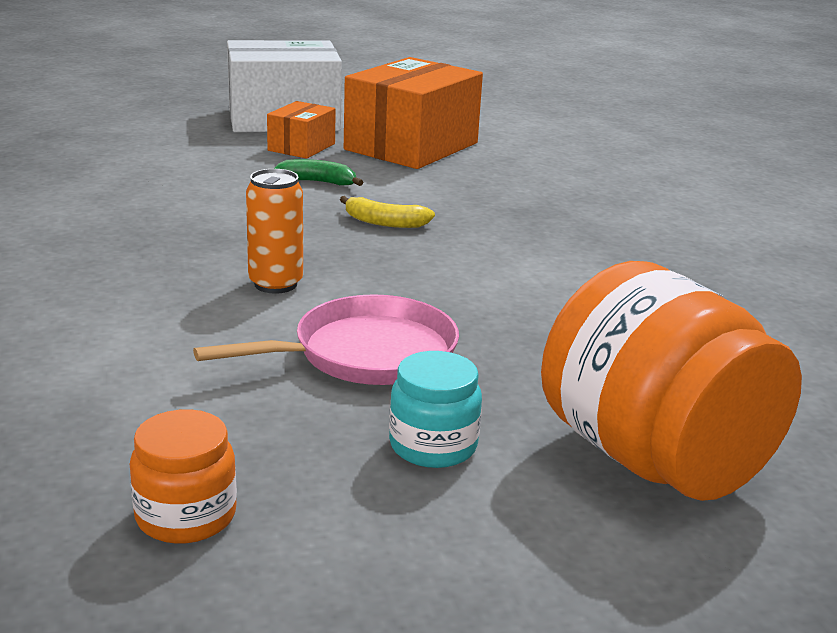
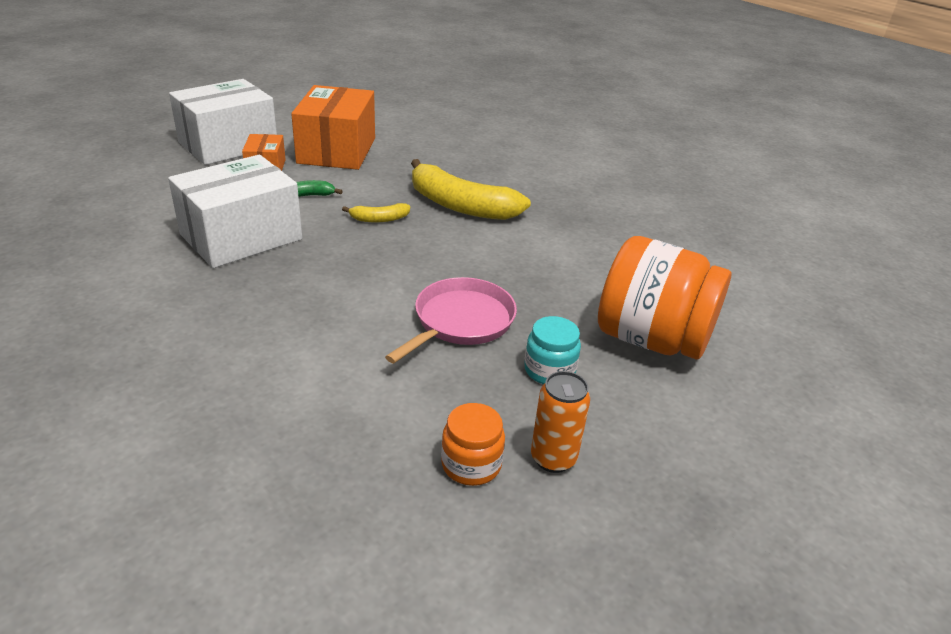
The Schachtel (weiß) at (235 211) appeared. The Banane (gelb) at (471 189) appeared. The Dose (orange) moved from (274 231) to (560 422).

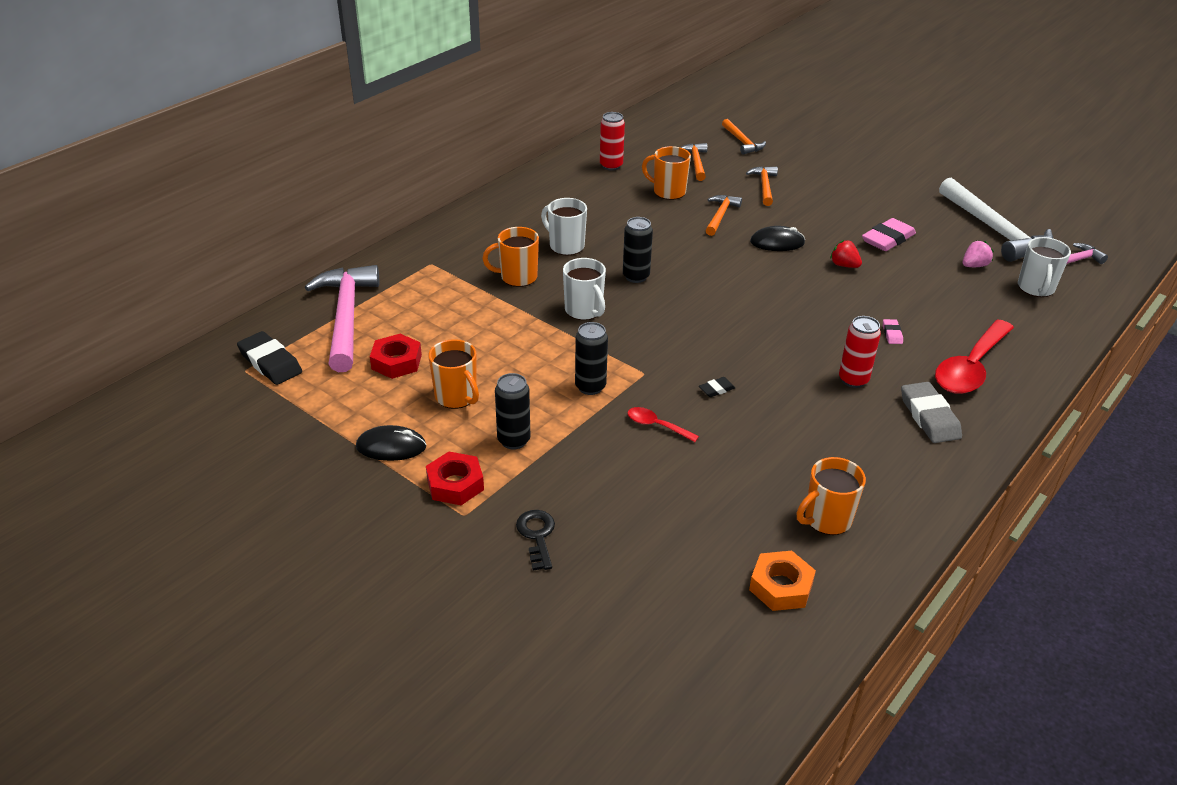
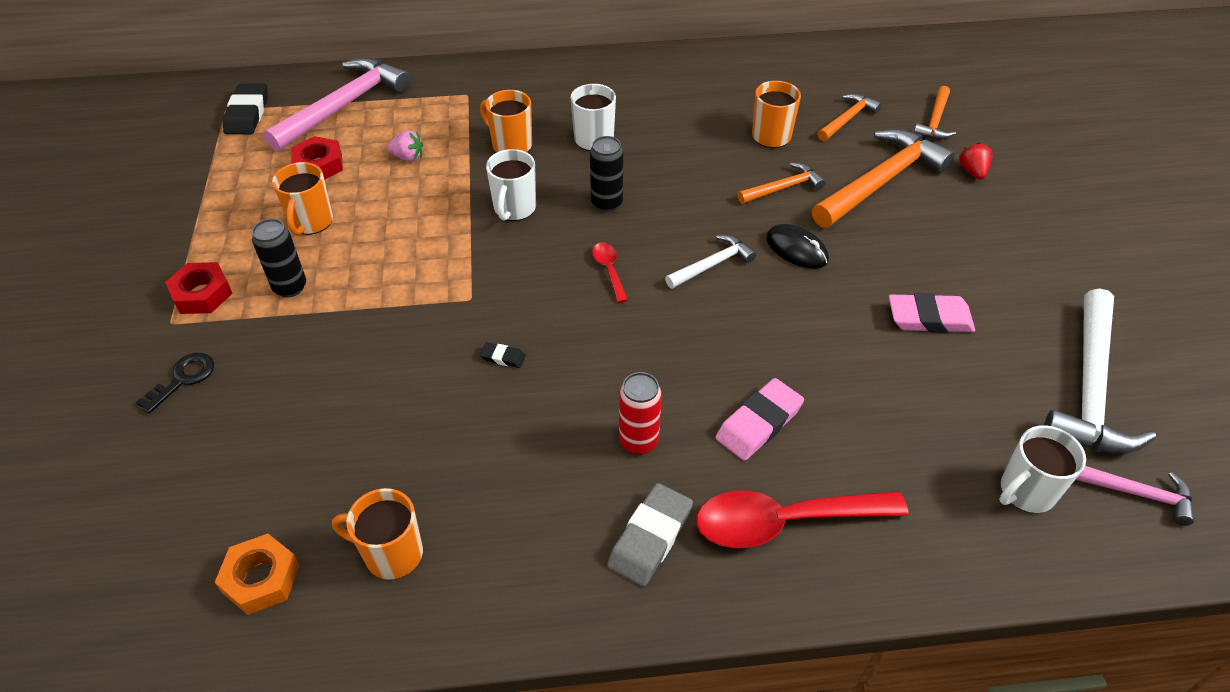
The Computermaus (schwarz) at (391 443) disappeared. The Dose (schwarz) at (591 358) disappeared. The Dose (rot) at (612 141) disappeared. The Hammer (weiß) at (710 262) appeared. The Löffel (rot) moved from (663 424) to (610 272). The Erdbeere (rot) moved from (846 254) to (976 160). The Erdbeere (rosa) moved from (978 254) to (405 146). The Hammer (orange) at (762 186) changed to 1.93 times the size. The Radiergummi (rosa) at (893 331) changed to 2.04 times the size.

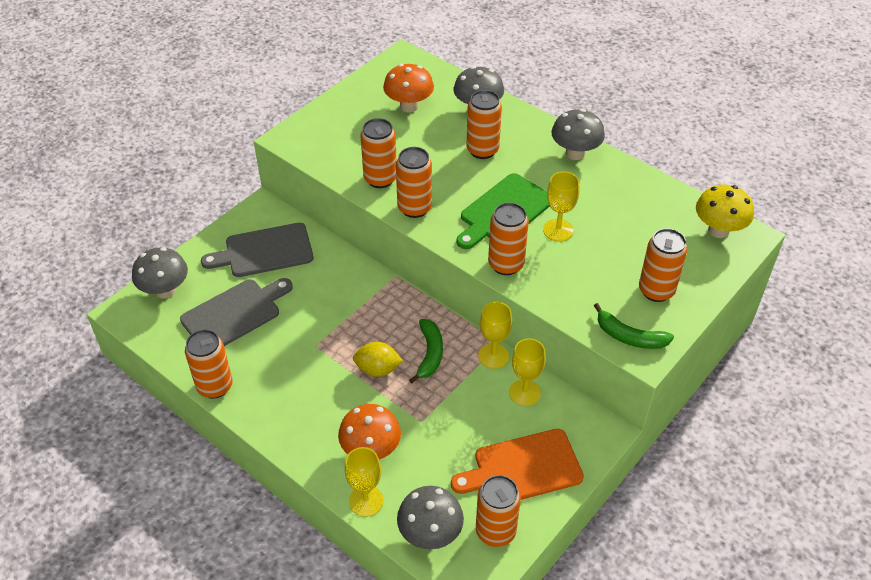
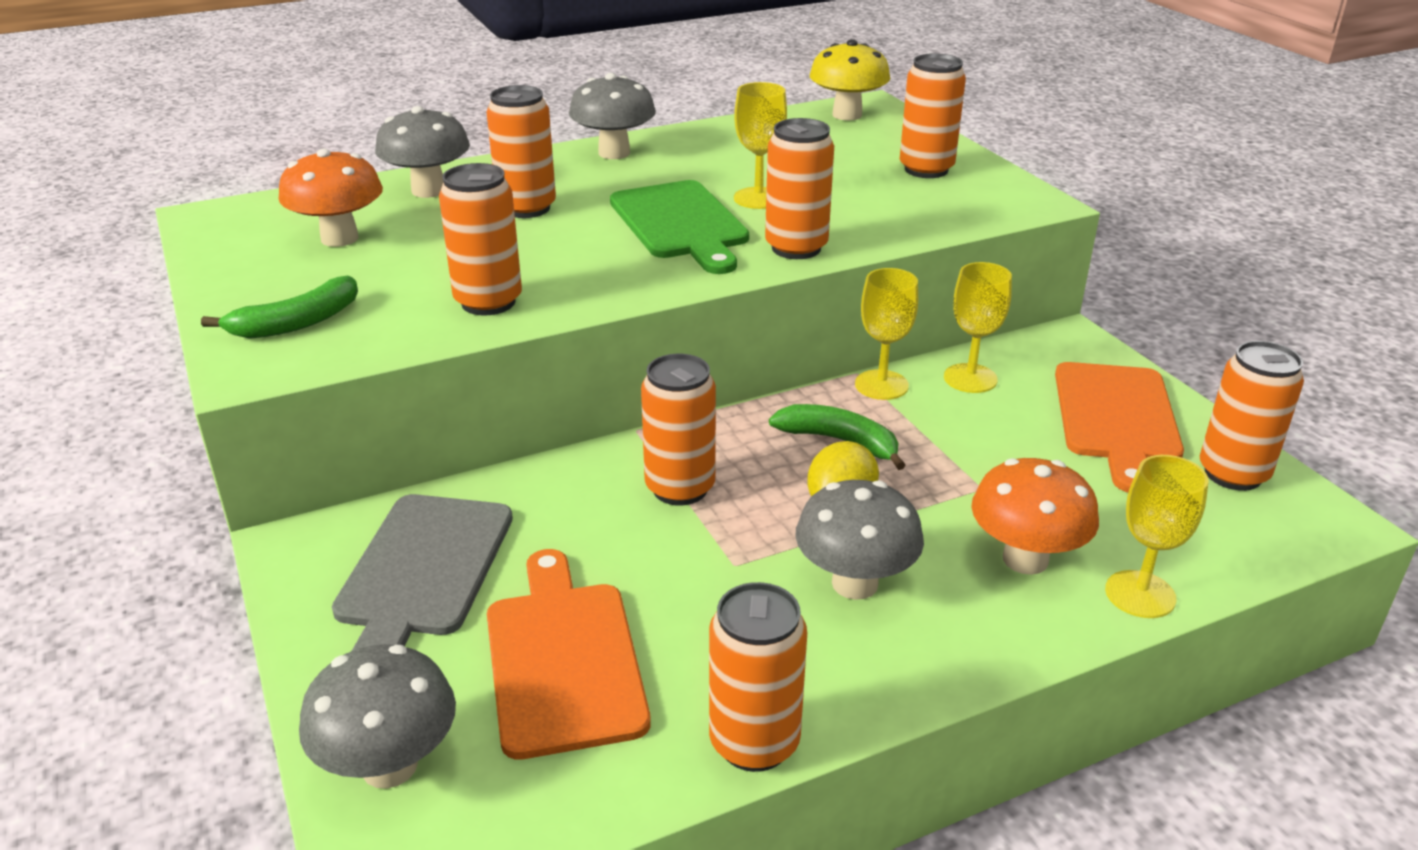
The Dose (orange) moved from (414 182) to (678 430). The Pilz (grau) moved from (430 518) to (859 540). The Banane (grün) moved from (634 326) to (279 307). The Schneidebrett (grau) at (236 312) became the Schneidebrett (orange) at (569 654).

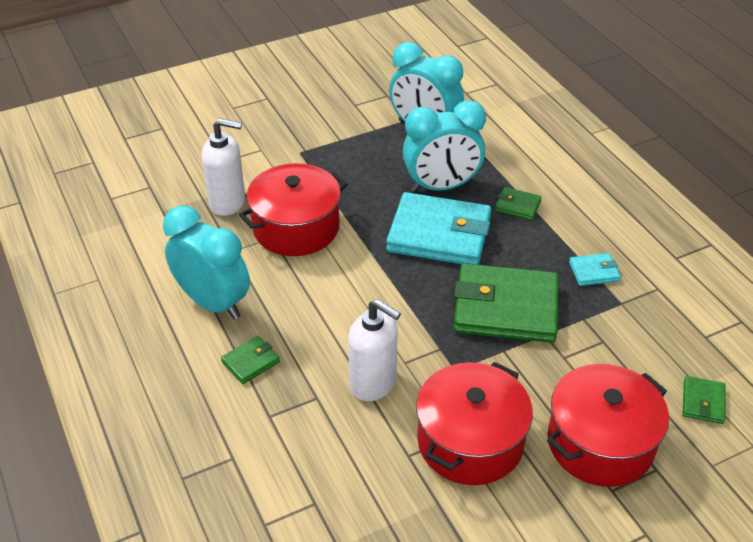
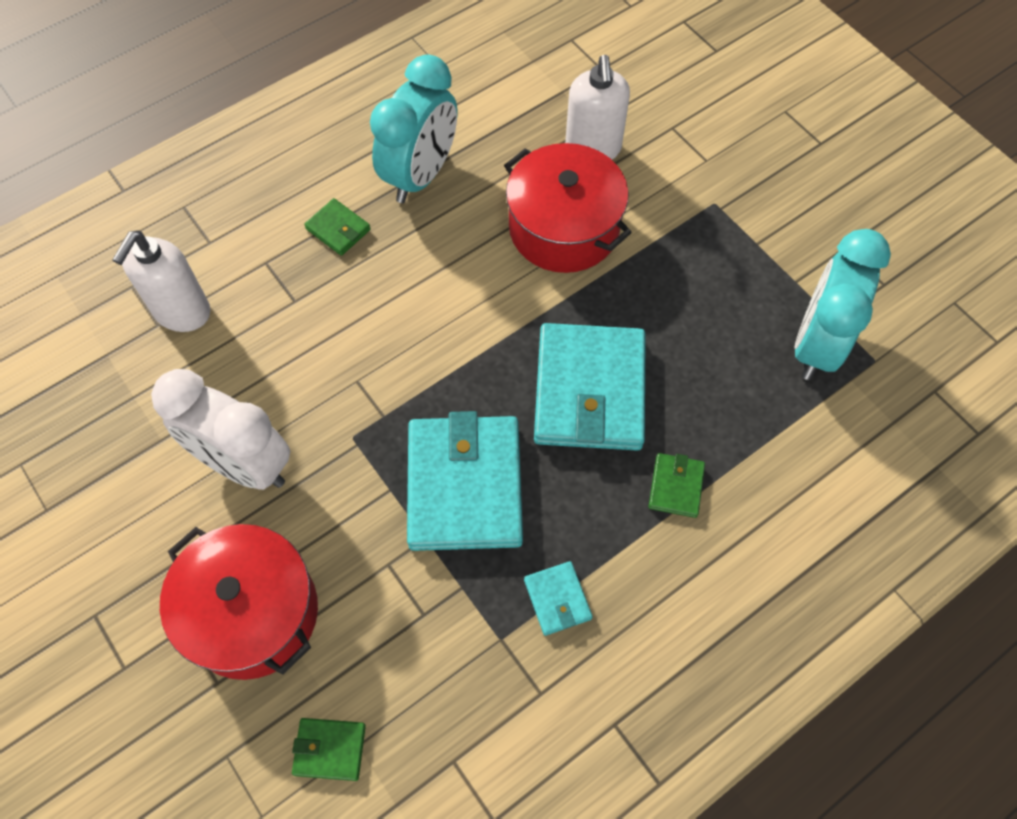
The Wecker (türkis) at (444 146) disappeared. The Seifenspender (weiß) moved from (374 350) to (161 281). The Kochtopf (rot) at (474 423) was replaced by the Wecker (weiß) at (220 429). The Geldbörse (grün) at (506 303) became the Geldbörse (türkis) at (465 481).

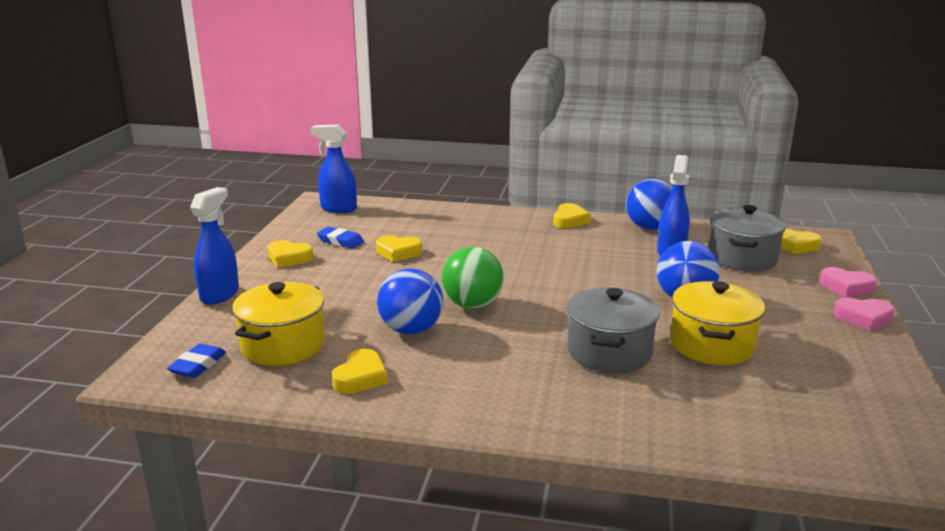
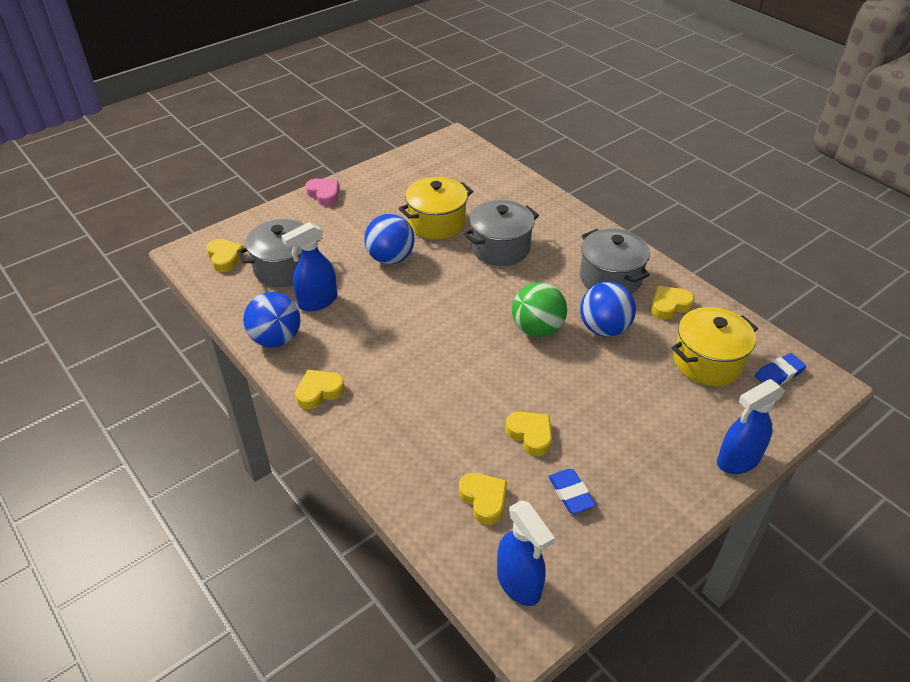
The Herz (rosa) at (848 282) disappeared. The Kochtopf (grau) at (615 261) appeared. The Herz (gelb) moved from (291 253) to (483 499).

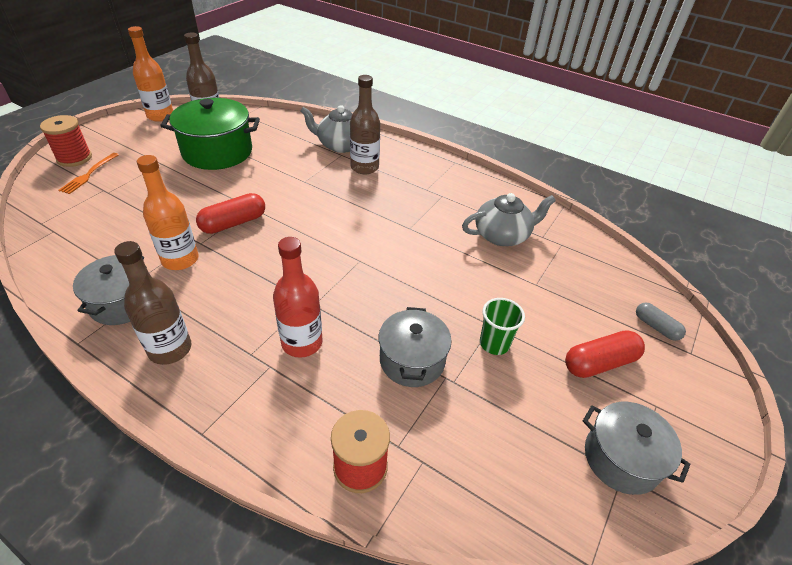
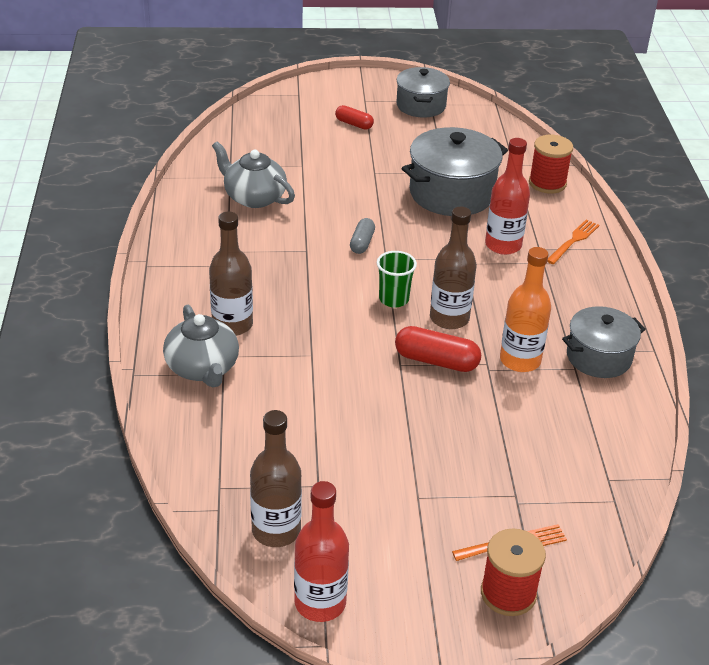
The Kochtopf (grün) at (210 134) disappeared. The Gabel (orange) at (573 242) appeared. The Flasche (braun) moved from (152 303) to (453 268). The Becher (grün) moved from (502 326) to (397 279). The Kapsel (grau) moved from (661 322) to (362 236). The Flasche (orange) at (150 74) became the Flasche (rot) at (321 551). The Kochtopf (grau) at (415 347) changed to 1.54 times the size. The Kapsel (rot) at (605 354) changed to 0.63 times the size.

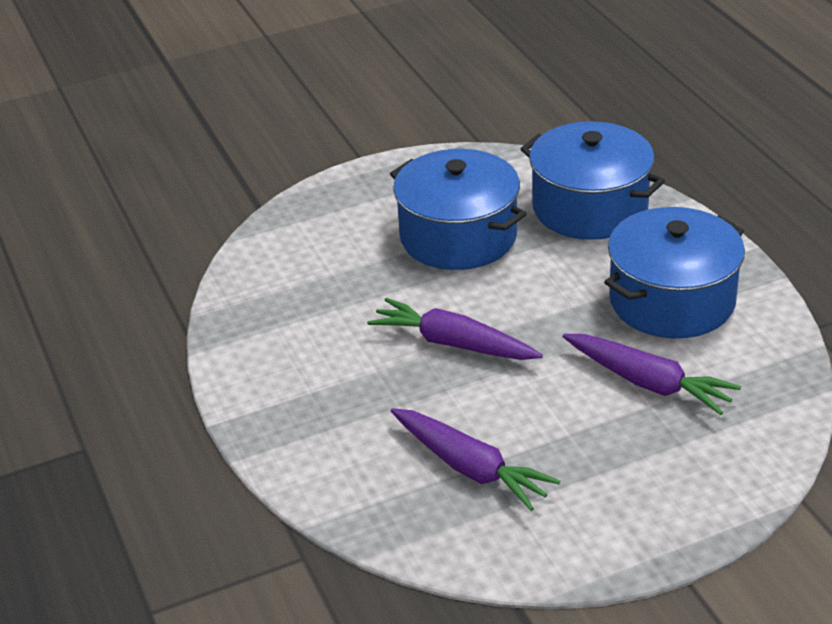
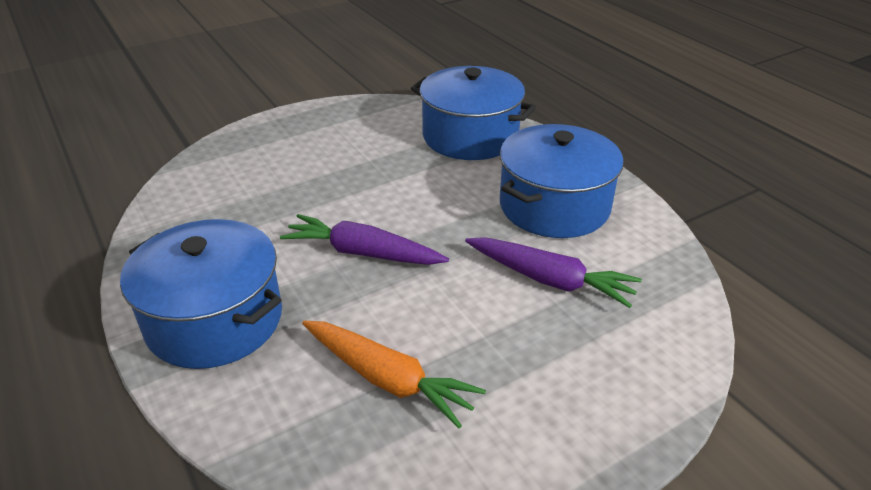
The Kochtopf (blau) moved from (458 209) to (201 294). The Karotte (lila) at (475 459) became the Karotte (orange) at (394 374).

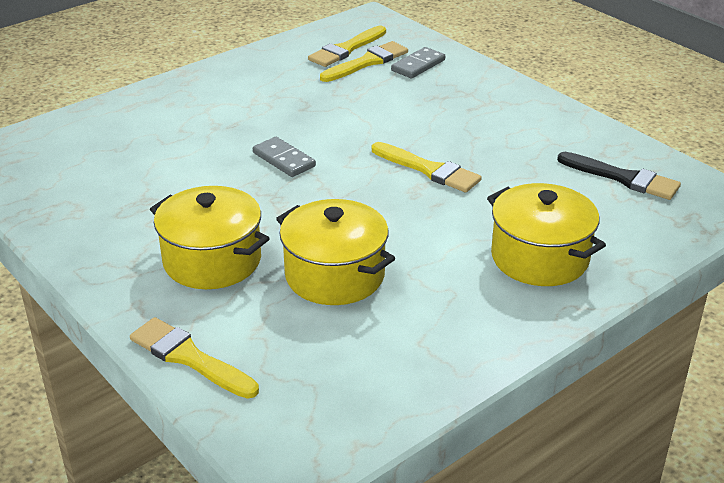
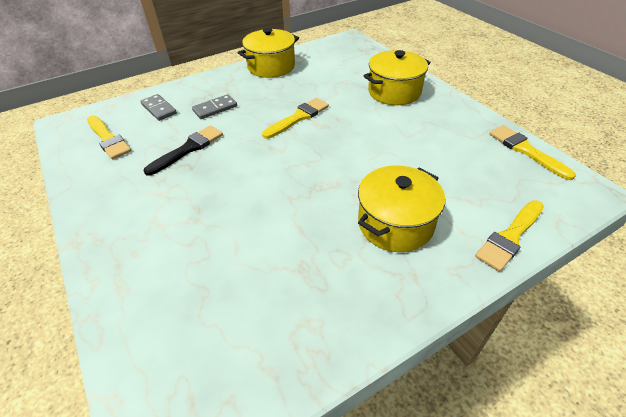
The Dominostein (grau) moved from (284 157) to (214 106). The Kochtopf (gelb) moved from (335 252) to (268 53). The Pinsel (gelb) moved from (364 61) to (532 152). The Pinsel (schwarz) moved from (619 176) to (183 151).

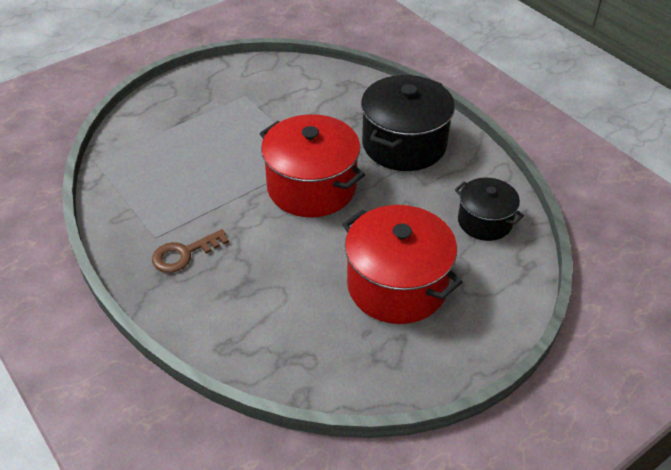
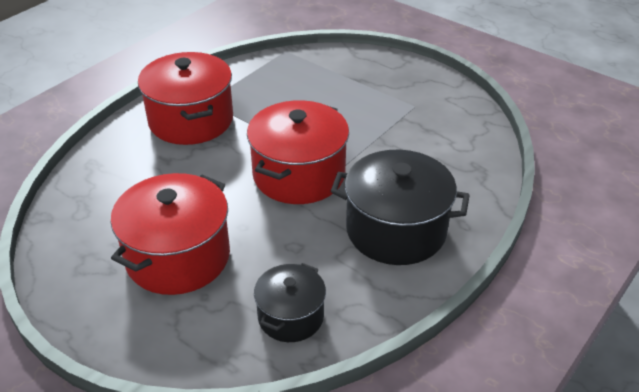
The Schlüssel (braun) at (190 251) was replaced by the Kochtopf (rot) at (185 98).

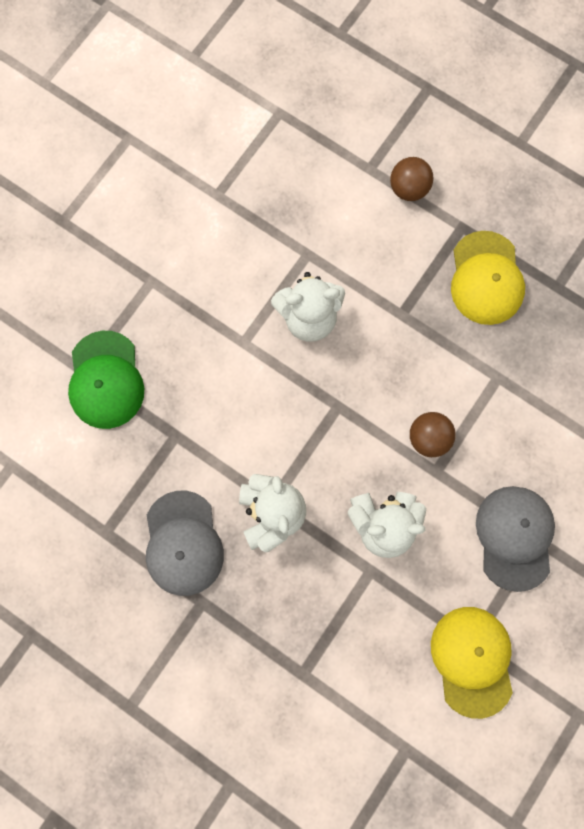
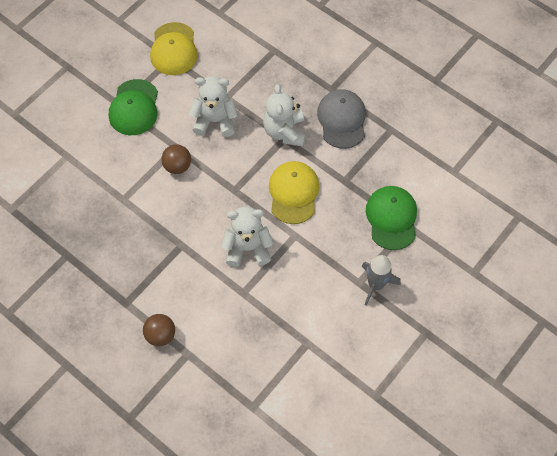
The Rakete (grau) at (381 280) appeared. The Kappe (gelb) moved from (488 278) to (294 192). The Kappe (grau) at (515 539) became the Kappe (grün) at (133 107).

